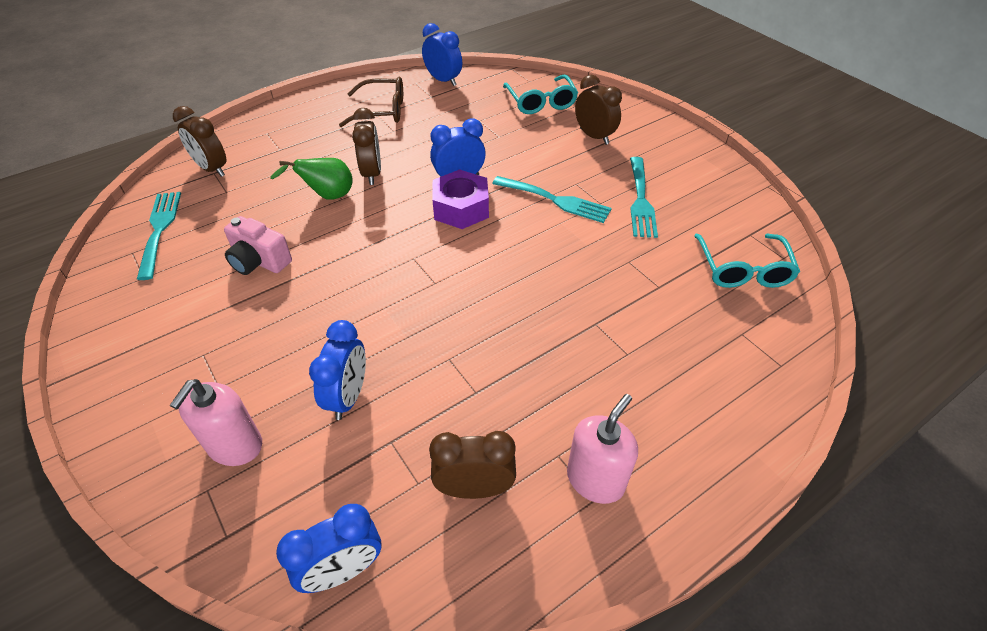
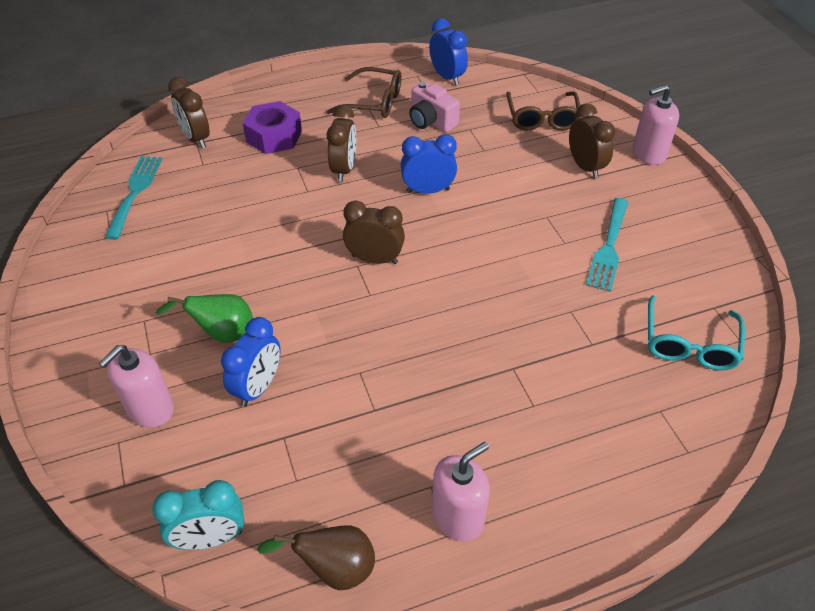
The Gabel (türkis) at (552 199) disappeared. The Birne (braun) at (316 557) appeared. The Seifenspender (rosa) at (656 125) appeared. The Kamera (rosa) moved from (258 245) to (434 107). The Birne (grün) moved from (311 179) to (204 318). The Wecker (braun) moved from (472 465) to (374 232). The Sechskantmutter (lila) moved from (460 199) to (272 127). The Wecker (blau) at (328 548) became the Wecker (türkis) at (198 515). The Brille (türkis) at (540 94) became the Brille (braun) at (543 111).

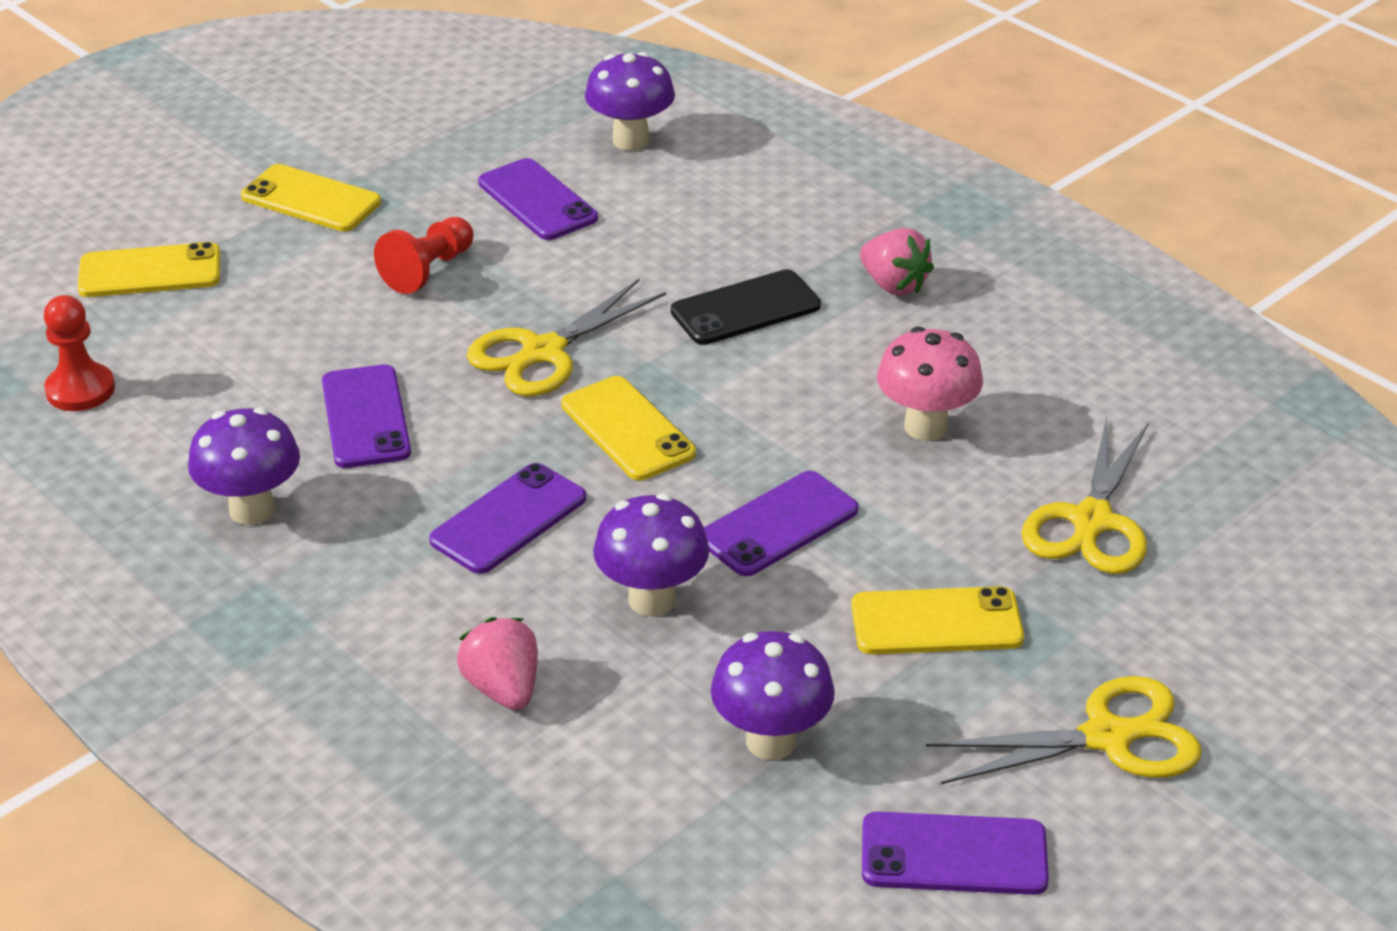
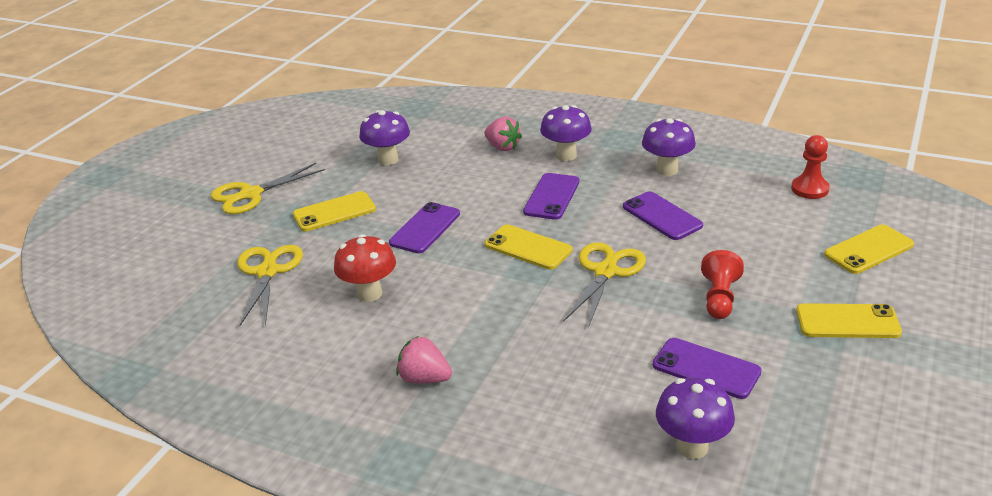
The Handy (schwarz) at (746 307) disappeared. The Handy (lila) at (955 853) disappeared. The Pilz (lila) moved from (651 555) to (566 133). The Pilz (rosa) at (930 384) became the Pilz (rot) at (365 268).

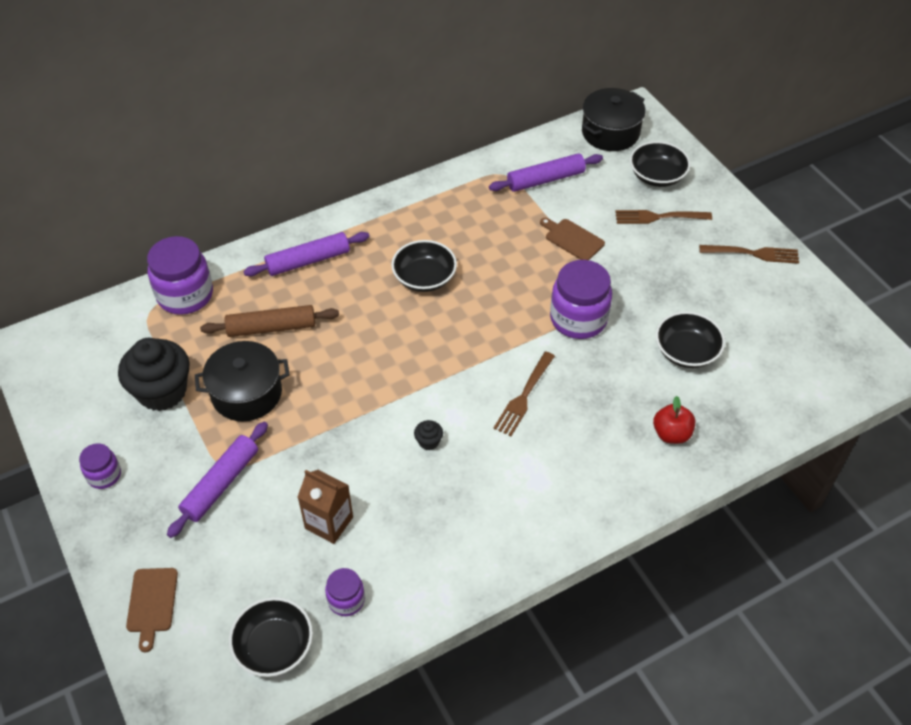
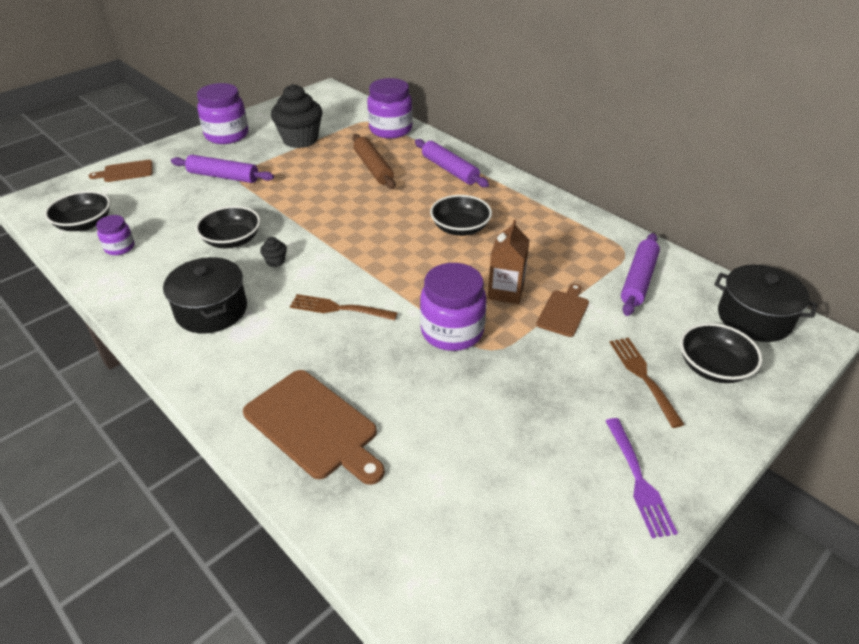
The Kochtopf (schwarz) moved from (242 381) to (205 295). The Getränkekarton (braun) moved from (325 507) to (508 261). The Schüssel (schwarz) moved from (690 339) to (228 227). The Apfel (rot) at (674 420) was replaced by the Schneidebrett (braun) at (314 427). The Gabel (braun) at (749 254) became the Gabel (lila) at (642 478). The Nudelholz (lila) at (546 172) turned 60 degrees clockwise. The Einmachglas (lila) at (100 466) changed to 1.87 times the size.

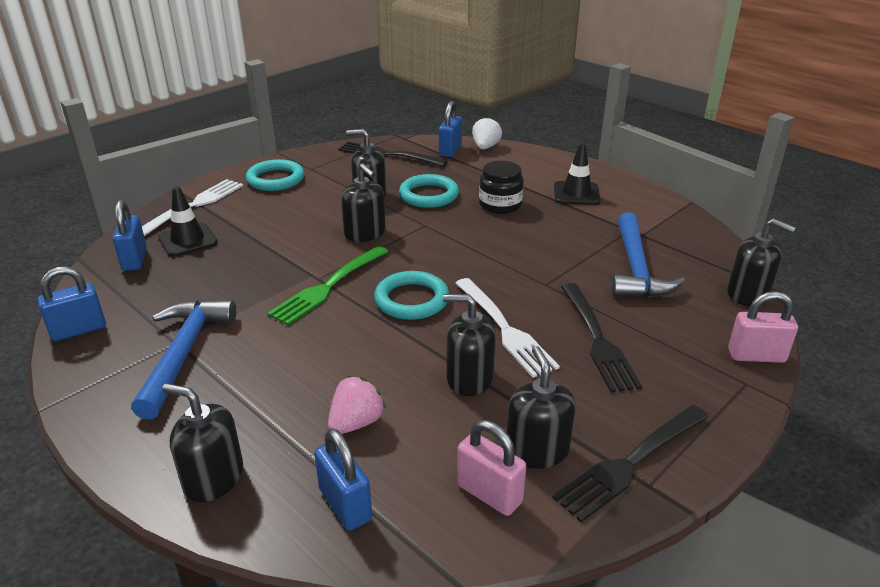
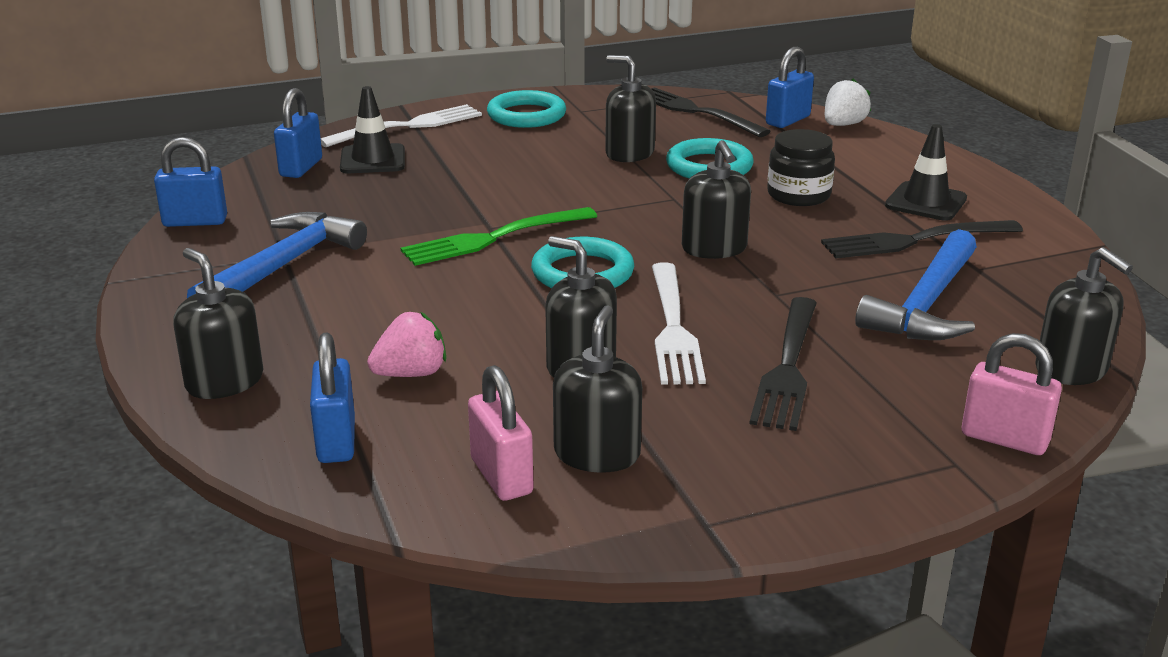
The Seifenspender (schwarz) moved from (363 202) to (716 199). The Gabel (schwarz) moved from (630 463) to (922 239).

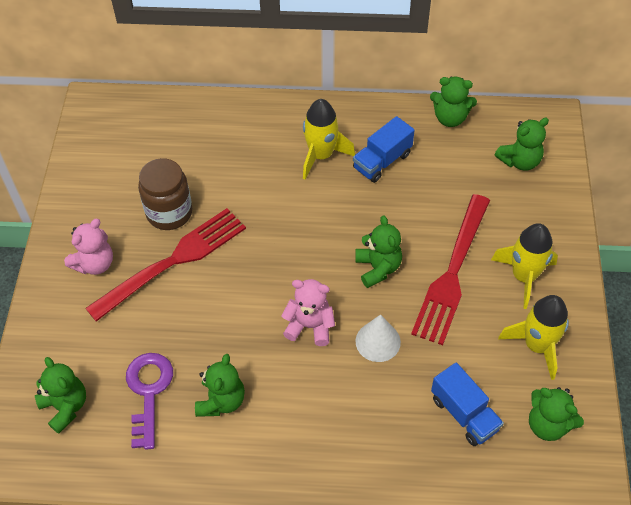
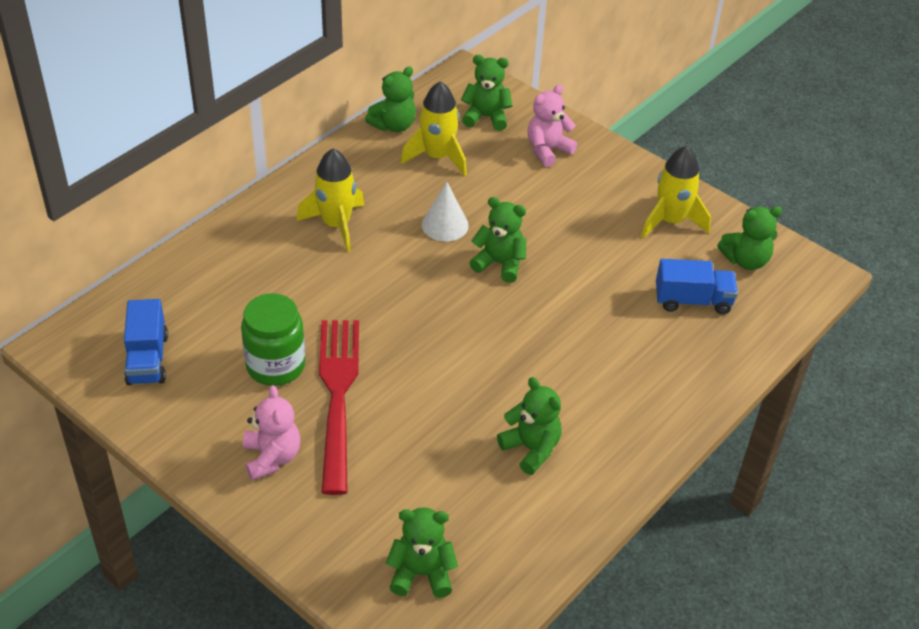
The Schlüssel (lila) at (149 401) disappeared. The Gabel (rot) at (450 269) disappeared. The Teddybär (rosa) moved from (308 312) to (552 126). The Lastwagen (blau) moved from (384 149) to (146 342). The Kegel (weiß) moved from (378 338) to (445 211). The Rakete (gelb) moved from (524 266) to (434 128). The Einmachglas (braun) at (165 194) became the Einmachglas (grün) at (273 339). The Teddybär (grün) at (521 144) turned 90 degrees counterclockwise.

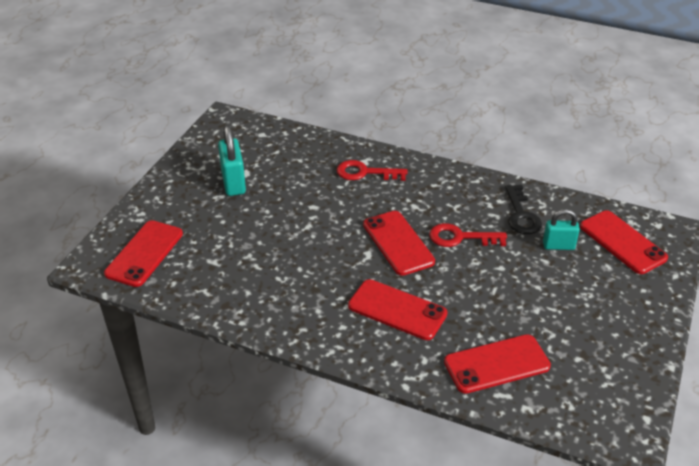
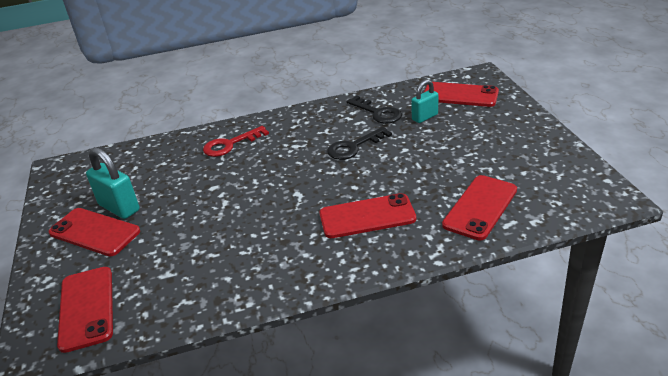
The Handy (rot) moved from (399 243) to (94 232). The Schlüssel (rot) at (468 235) became the Schlüssel (schwarz) at (359 143).

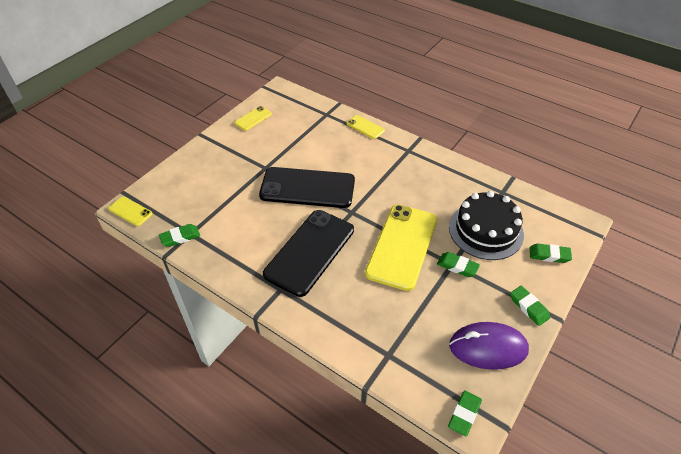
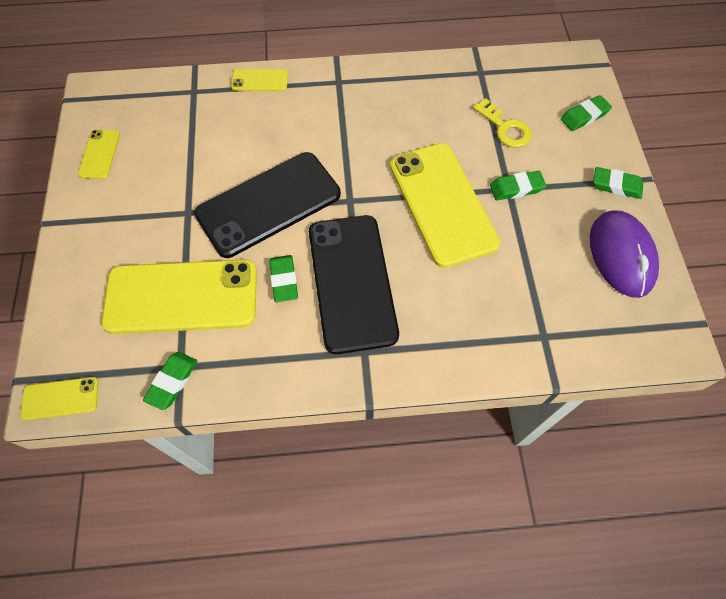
The Handy (gelb) at (179 296) appeared. The Radiergummi (grün) moved from (465 413) to (283 278). The Kuchen (schwarz) at (486 225) was replaced by the Schlüssel (gelb) at (502 123). The Computermaus (lila) at (489 346) turned 60 degrees counterclockwise.

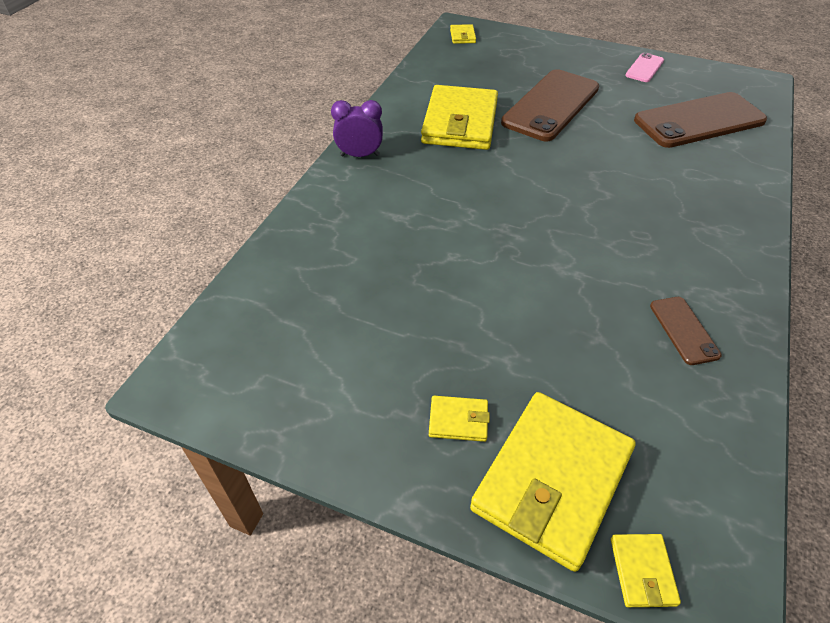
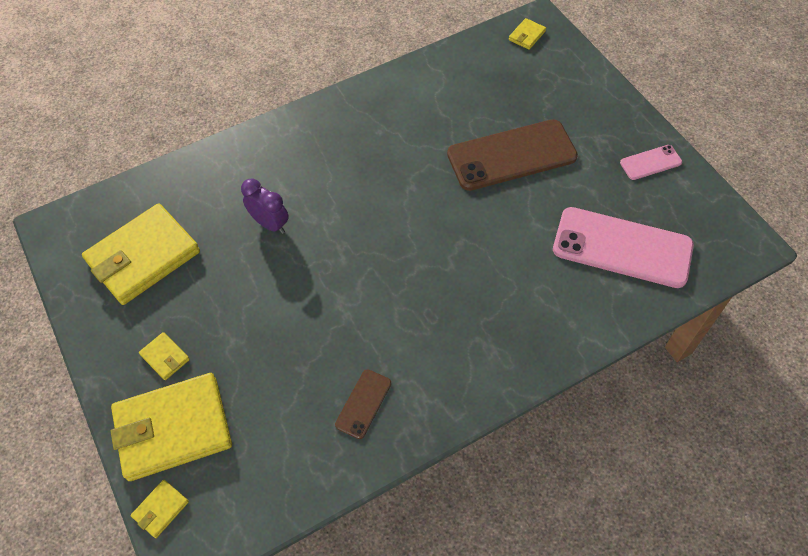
The Wecker (lila) moved from (357 128) to (265 206). The Geldbörse (gelb) moved from (459 117) to (141 254). The Handy (braun) at (700 120) became the Handy (rosa) at (623 247).

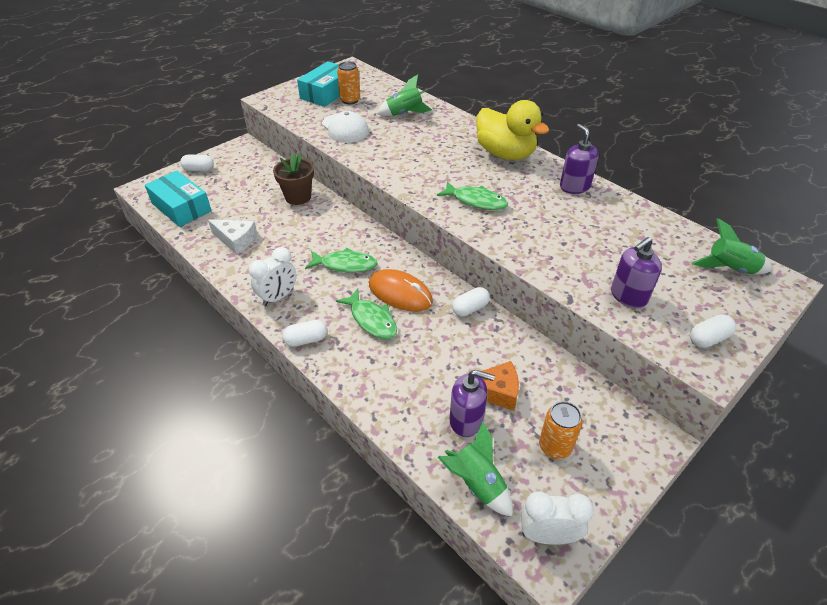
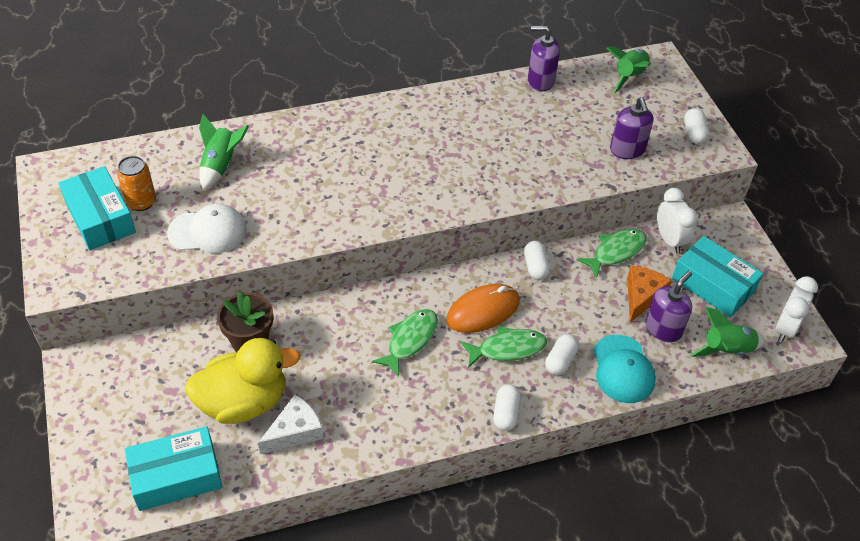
The Kappe (türkis) at (624 369) appeared. The Kapsel (weiß) moved from (197 163) to (562 354). The Wecker (weiß) moved from (273 276) to (677 220). The Fisch (grün) moved from (472 195) to (611 254). The Ente (gelb) moved from (512 130) to (243 381). The Seifenspender (lila) moved from (579 159) to (544 58). The Dose (orange) at (561 430) was replaced by the Schachtel (türkis) at (717 276).

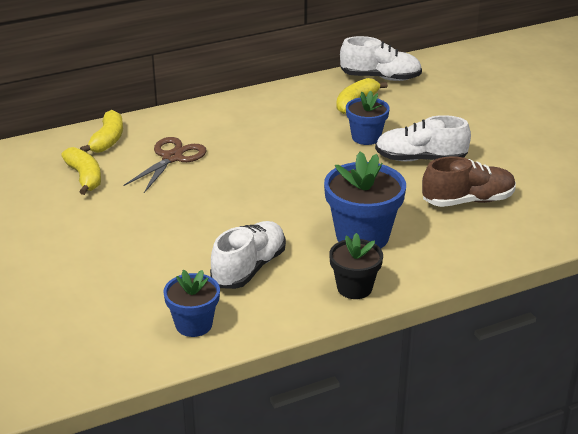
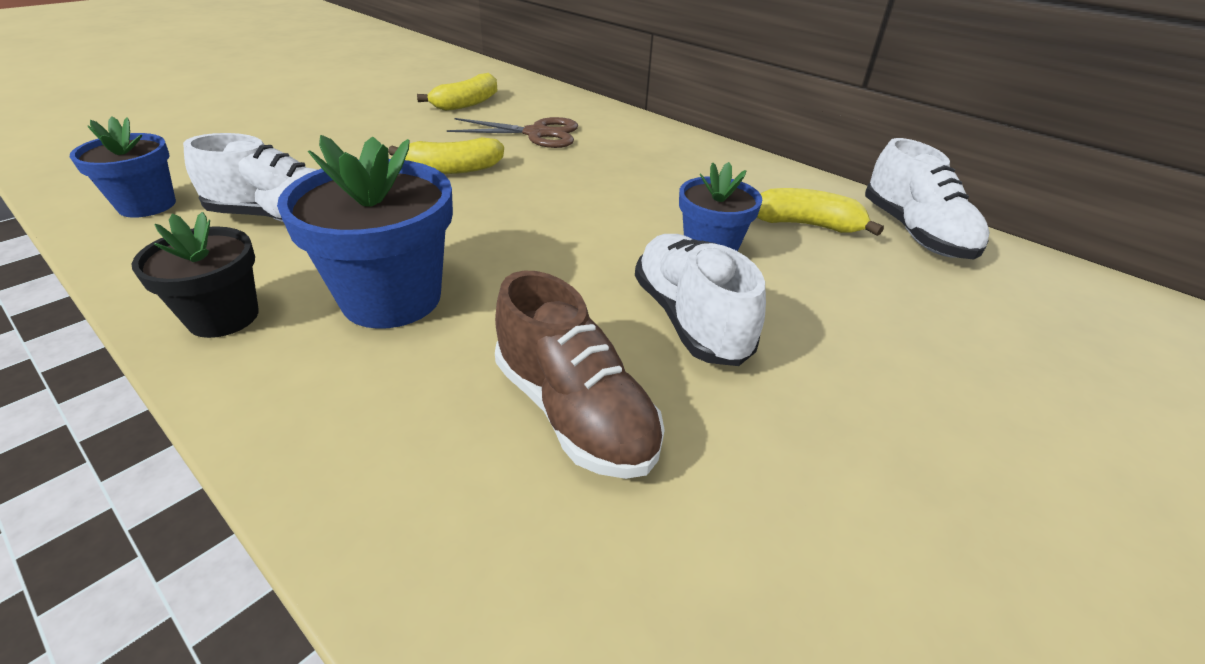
The Banane (gelb) moved from (101 131) to (446 155).

